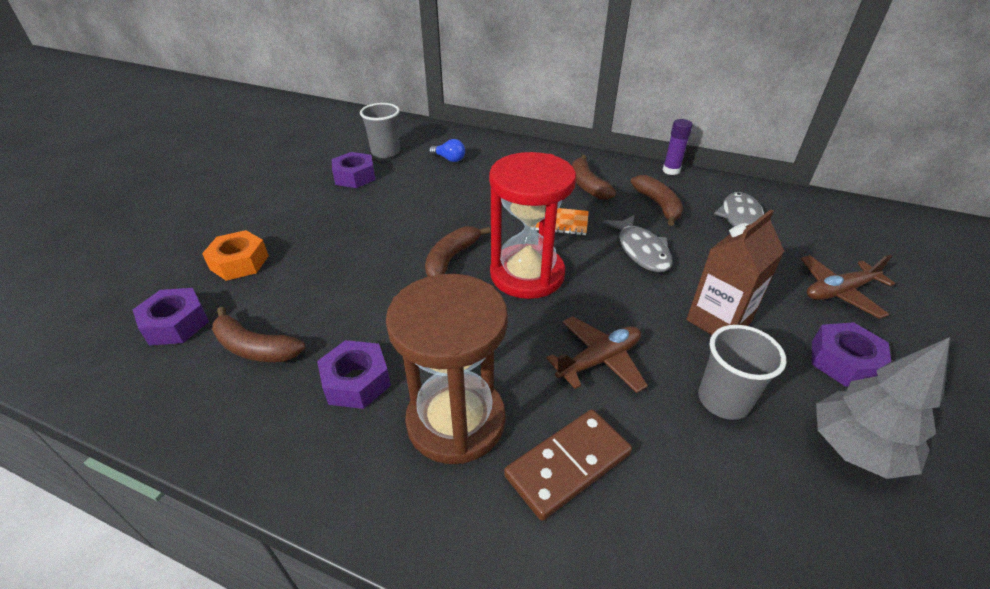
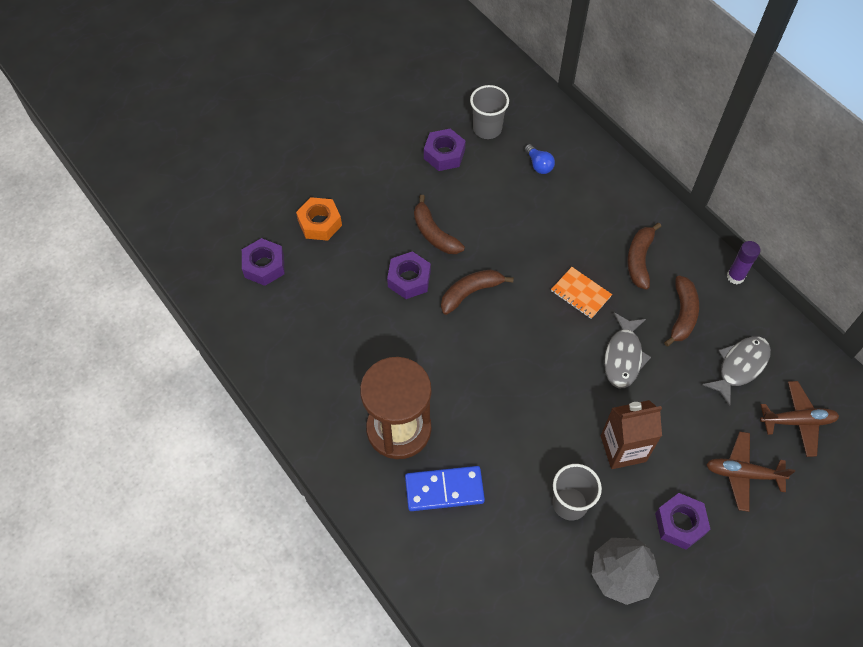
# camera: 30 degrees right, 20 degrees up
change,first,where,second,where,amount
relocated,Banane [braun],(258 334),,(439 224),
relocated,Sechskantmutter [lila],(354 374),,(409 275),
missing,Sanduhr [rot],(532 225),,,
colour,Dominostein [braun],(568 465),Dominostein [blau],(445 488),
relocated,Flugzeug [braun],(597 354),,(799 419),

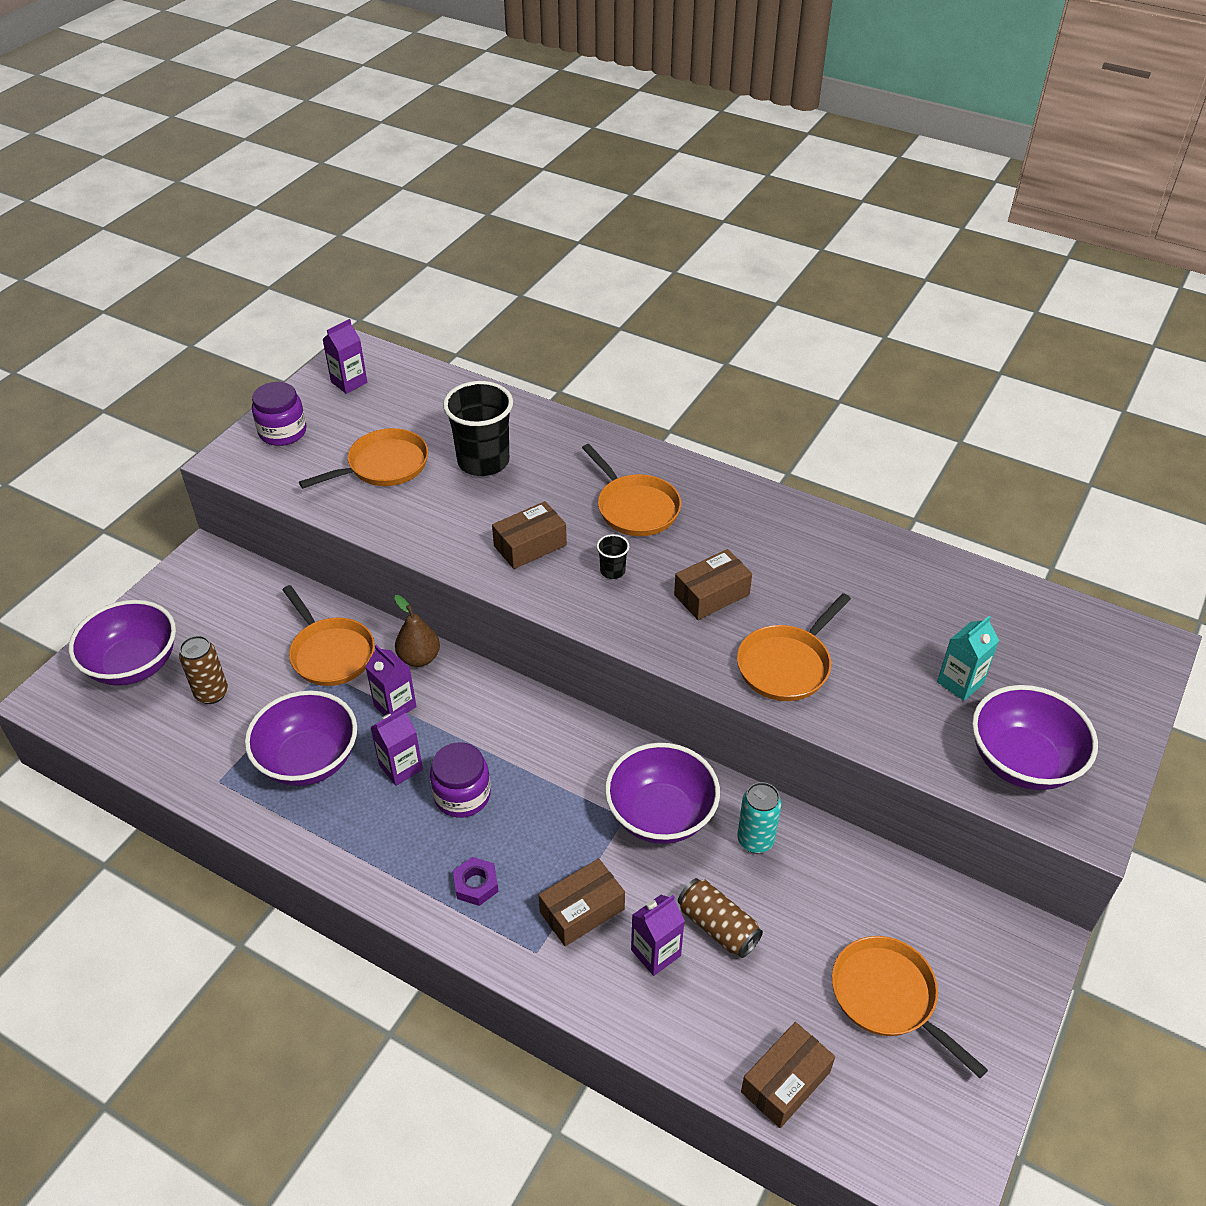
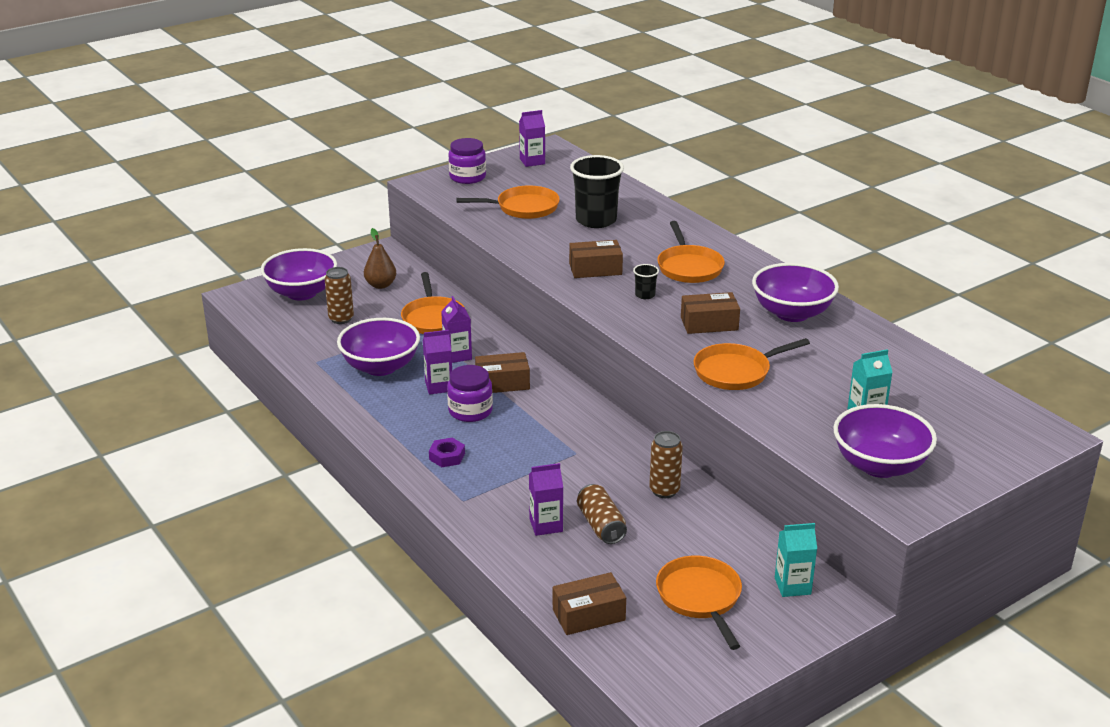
# camera: 25 degrees right, 15 degrees down
change,first,where,second,where,amount
relocated,Birne [braun],(417 631),,(380 258),
relocated,Schachtel [braun],(582 902),,(502 372),
relocated,Schüssel [lila],(662 793),,(795 292),
colour,Dose [türkis],(759 817),Dose [braun],(666 464),
appeared,,,Getränkekarton [türkis],(796 560),

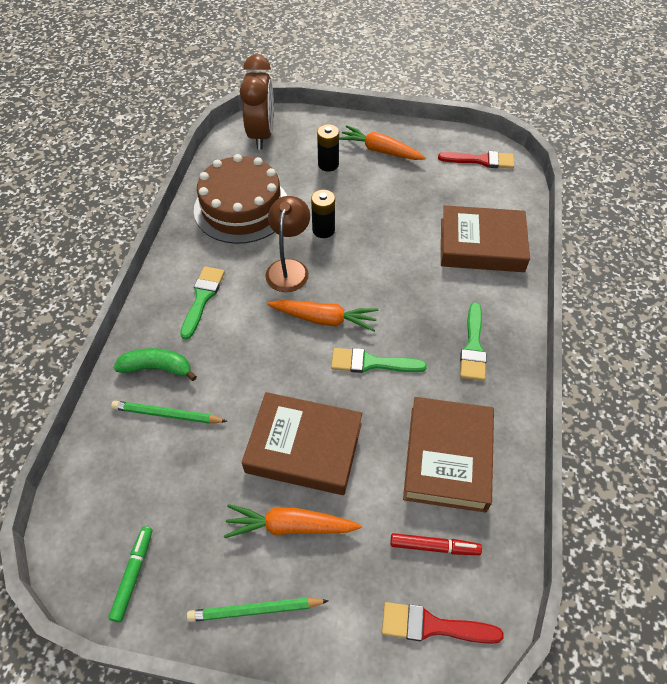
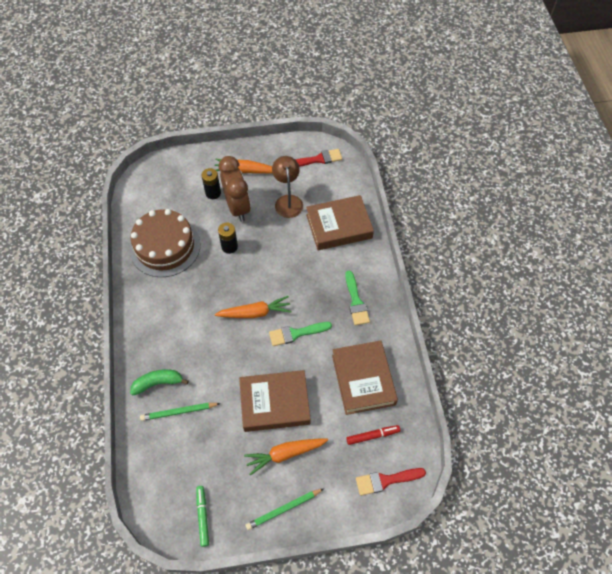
# camera: 20 degrees left, 5 degrees up
change,first,where,second,where,amount
missing,Pinsel [grün],(202 303),,,
relocated,Wecker [braun],(257 102),,(235 189),
relocated,Lampe [braun],(287 244),,(287 187),

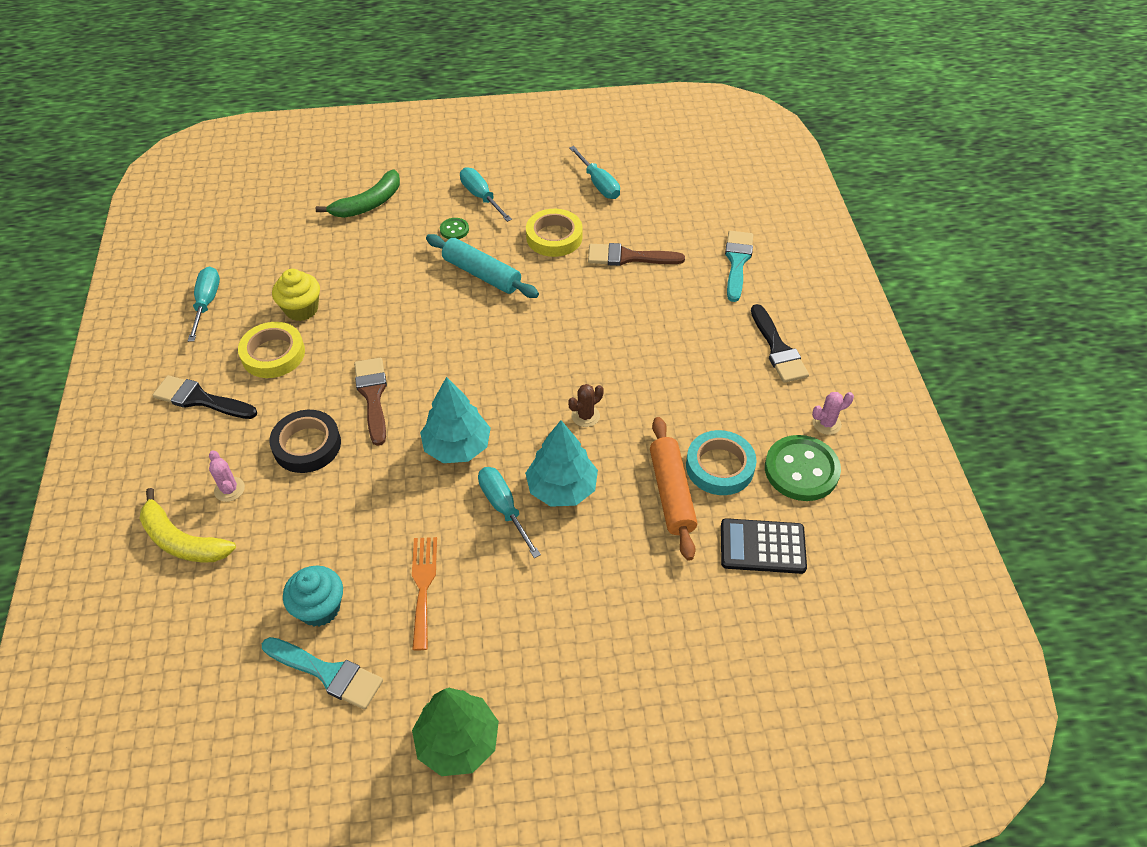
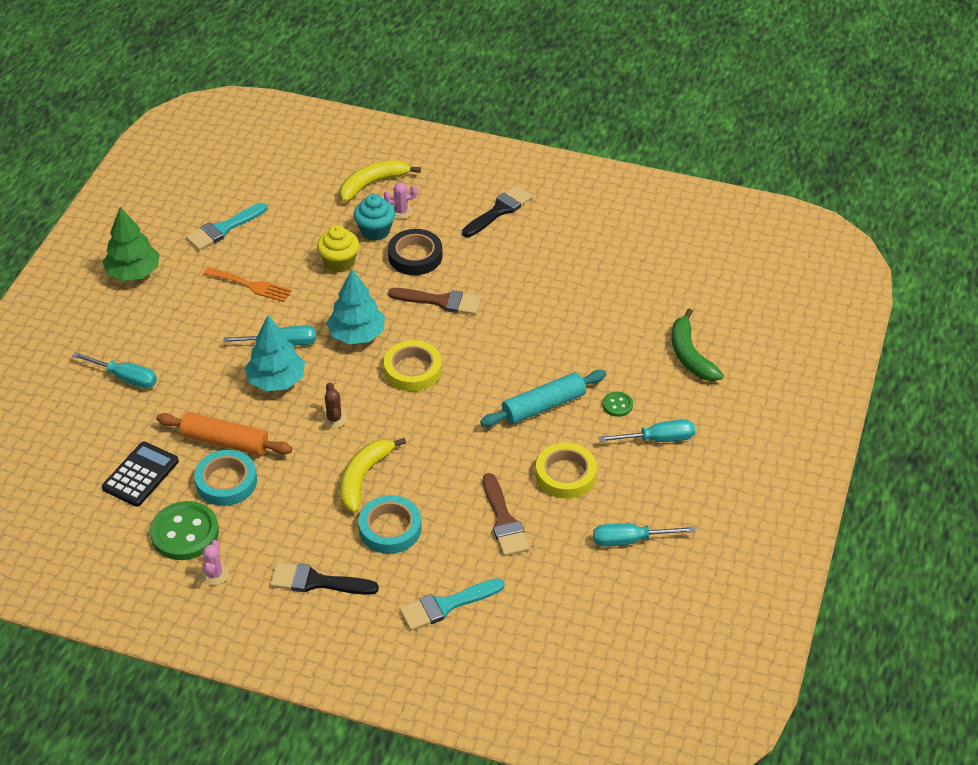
# camera: 115 degrees right, 5 degrees down
change,first,where,second,where,amount
relocated,Schraubenzieher [türkis],(204 304),,(114 370),
relocated,Klebeband [gelb],(271 350),,(413 365),
relocated,Muffin [gelb],(296 295),,(338 248),
relocated,Muffin [türkis],(313 596),,(374 217),
spun,Pinsel [braun],(636 254),,(506 514),135 degrees clockwise
spun,Pinsel [türkis],(739 266),,(451 604),120 degrees clockwise
appeared,,,Banane [gelb],(373 475),
appeared,,,Klebeband [türkis],(390 524),

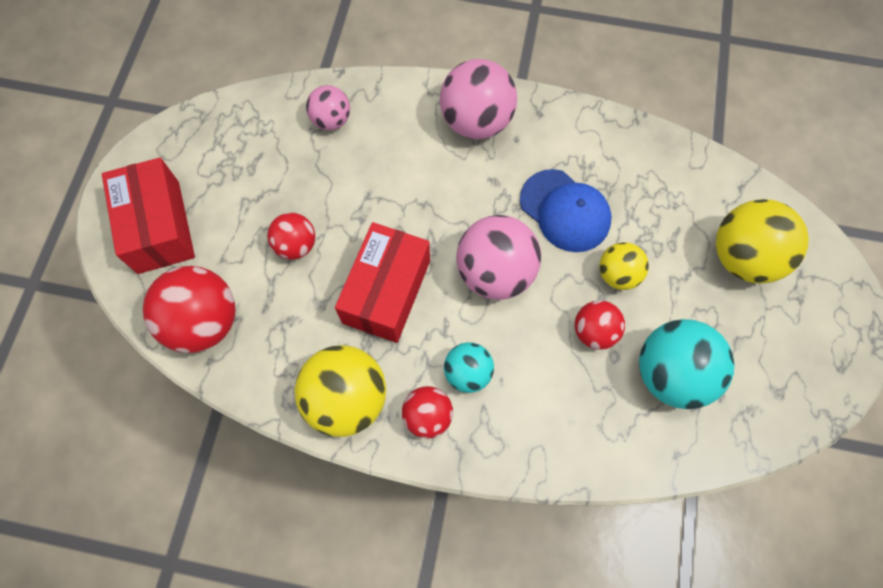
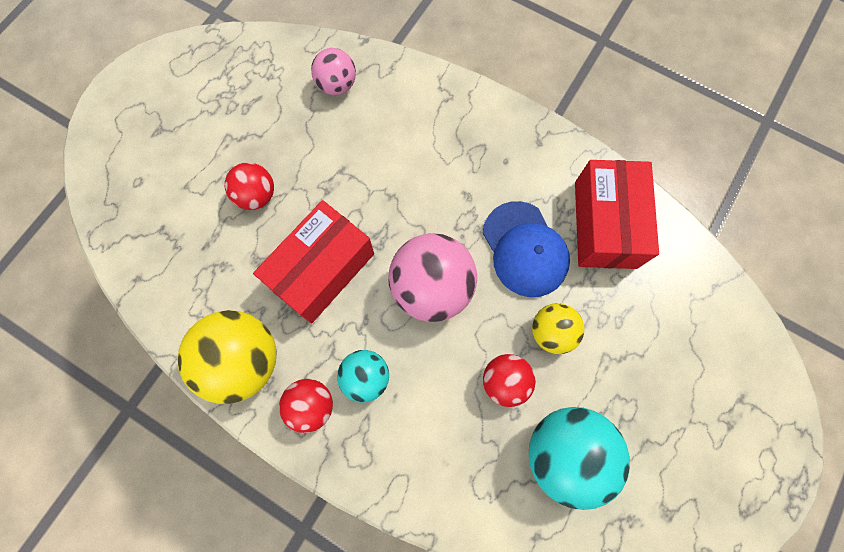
# camera: 20 degrees right, 5 degrees up
change,first,where,second,where,amount
relocated,Schachtel [rot],(148 216),,(617 214),
missing,Ball [rot],(189 309),,,
missing,Ball [rosa],(478 99),,,
missing,Ball [gelb],(762 241),,,

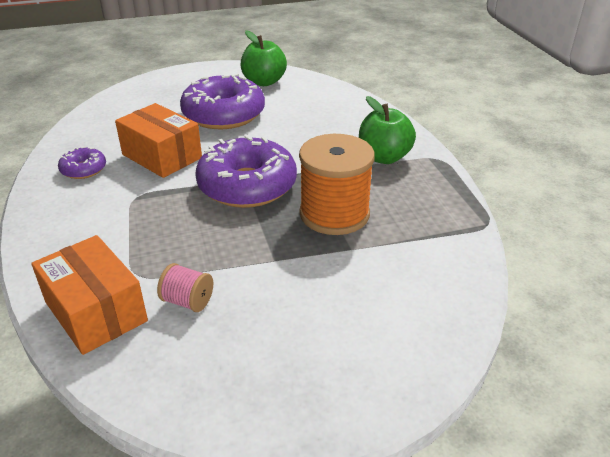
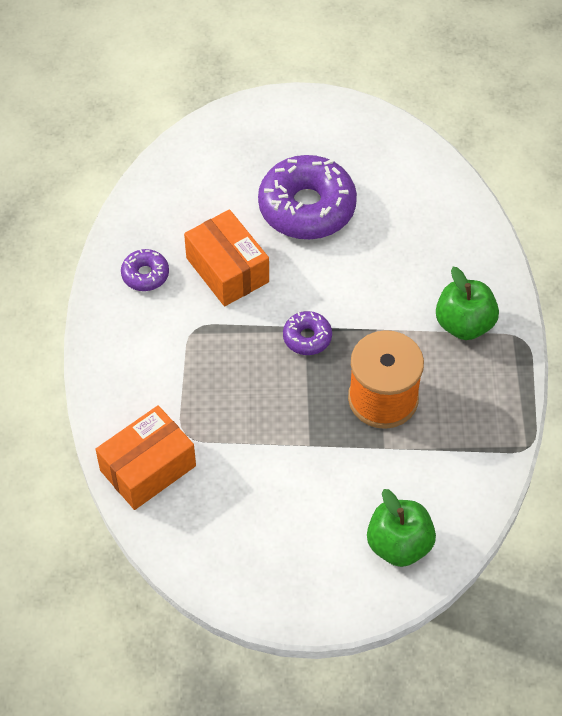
# camera: 15 degrees right, 20 degrees up
change,first,where,second,where,amount
spun,Schachtel [orange],(89 295),,(145 457),75 degrees clockwise
missing,Garnrolle [rosa],(185 287),,,
size,Donut [lila],(246 171),,(307 333),x0.48
relocated,Apfel [grün],(264 58),,(401 528),

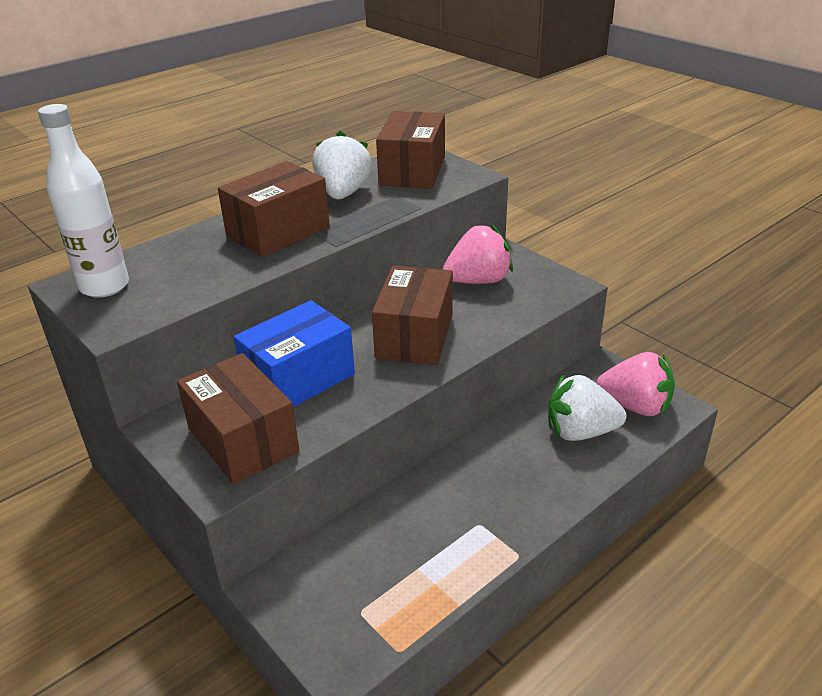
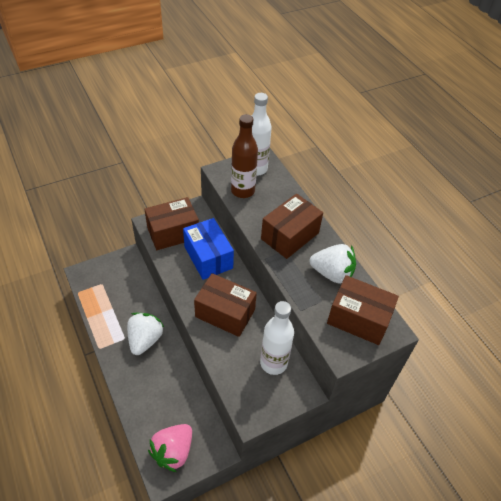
# camera: 100 degrees right, 15 degrees up
change,first,where,second,where,amount
spun,Schachtel [braun],(274 209),,(292 226),75 degrees clockwise
exchanged,Erdbeere [rosa],(478 254),Flasche [weiß],(277 338),
relocated,Erdbeere [weiß],(587 408),,(145 334),
appeared,,,Flasche [braun],(244 156),

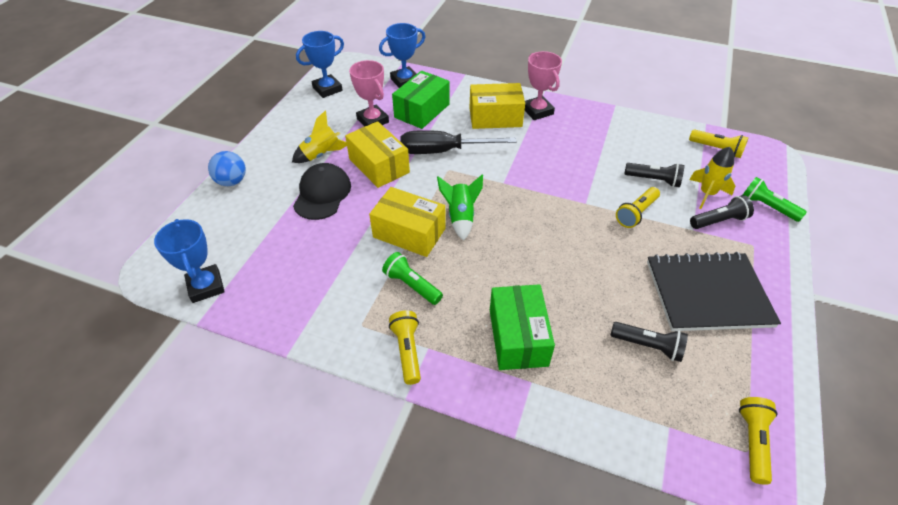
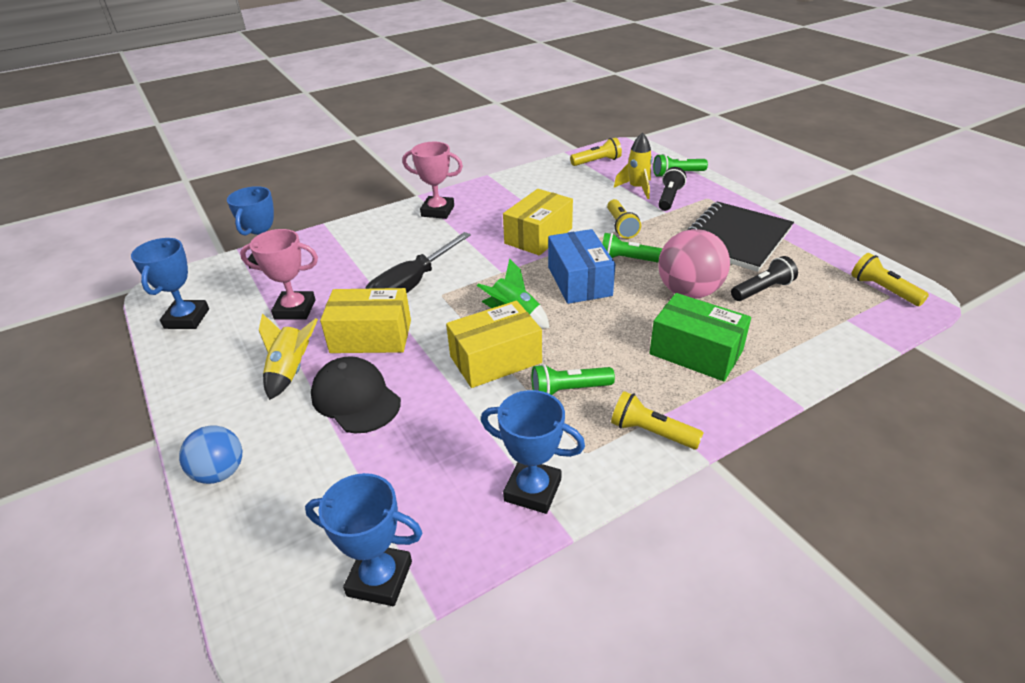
# camera: 50 degrees left, 10 degrees down
change,first,where,second,where,amount
missing,Schachtel [grün],(421 100),,,
relocated,Schachtel [gelb],(497 106),,(538 222),
missing,Taschenlampe [schwarz],(654 175),,,
appeared,,,Pokal [blau],(533 452),
appeared,,,Schachtel [blau],(581 266),
appeared,,,Taschenlampe [grün],(632 248),
appeared,,,Ball [rosa],(694 264),

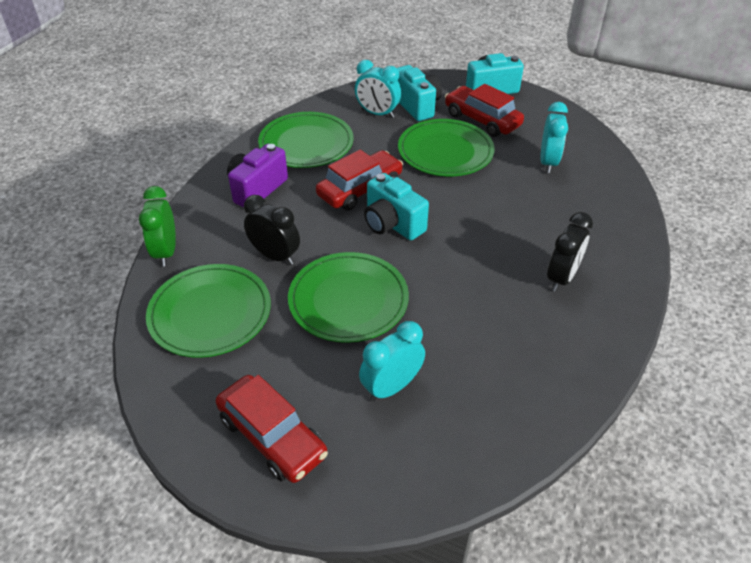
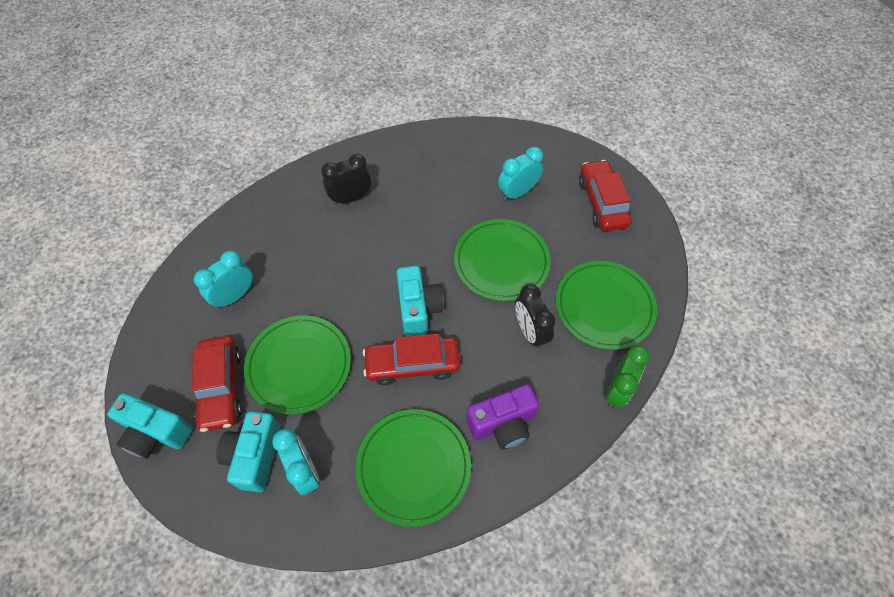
# camera: 145 degrees left, 15 degrees up
change,first,where,second,where,amount
spun,Wecker [türkis],(392 361),,(520 174),150 degrees clockwise

